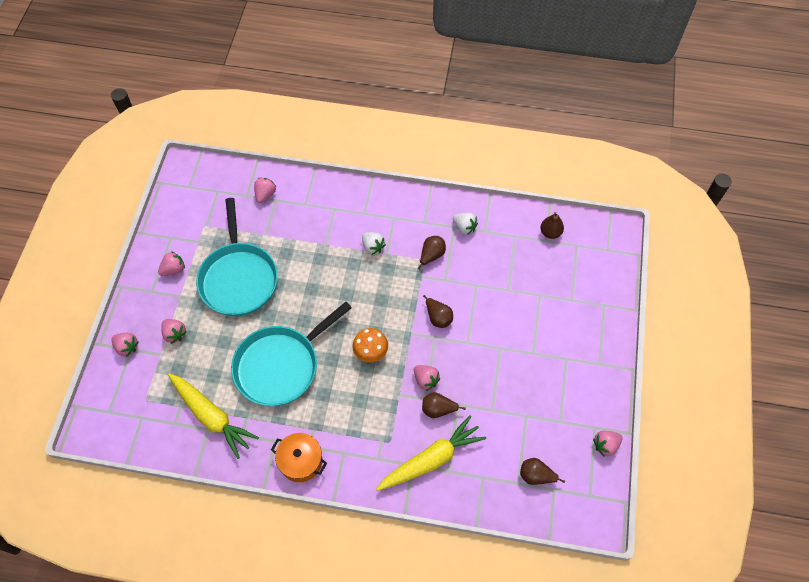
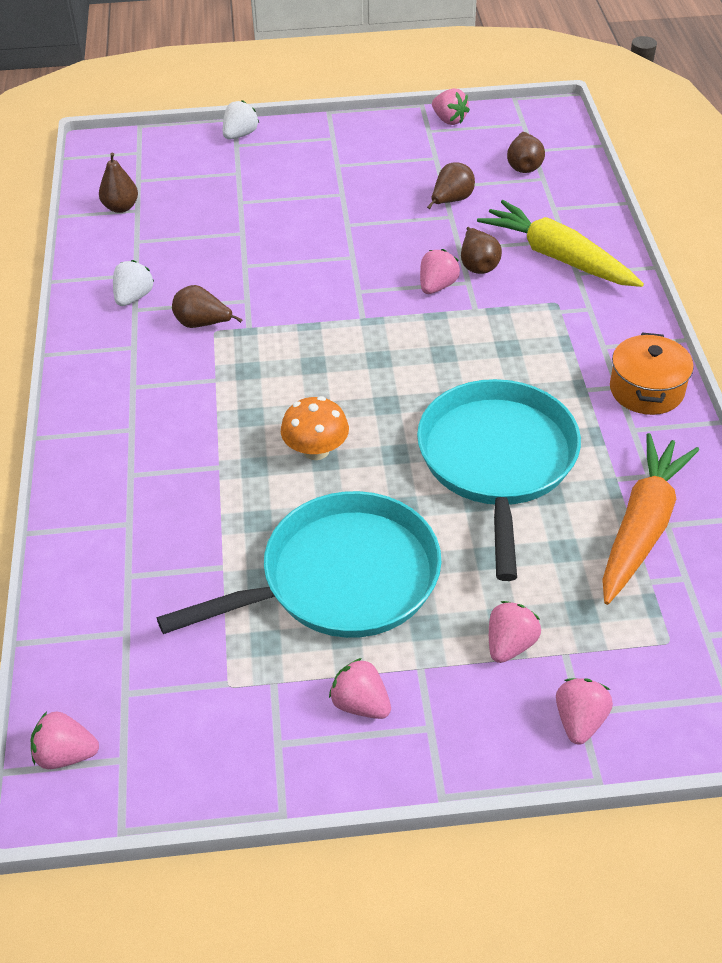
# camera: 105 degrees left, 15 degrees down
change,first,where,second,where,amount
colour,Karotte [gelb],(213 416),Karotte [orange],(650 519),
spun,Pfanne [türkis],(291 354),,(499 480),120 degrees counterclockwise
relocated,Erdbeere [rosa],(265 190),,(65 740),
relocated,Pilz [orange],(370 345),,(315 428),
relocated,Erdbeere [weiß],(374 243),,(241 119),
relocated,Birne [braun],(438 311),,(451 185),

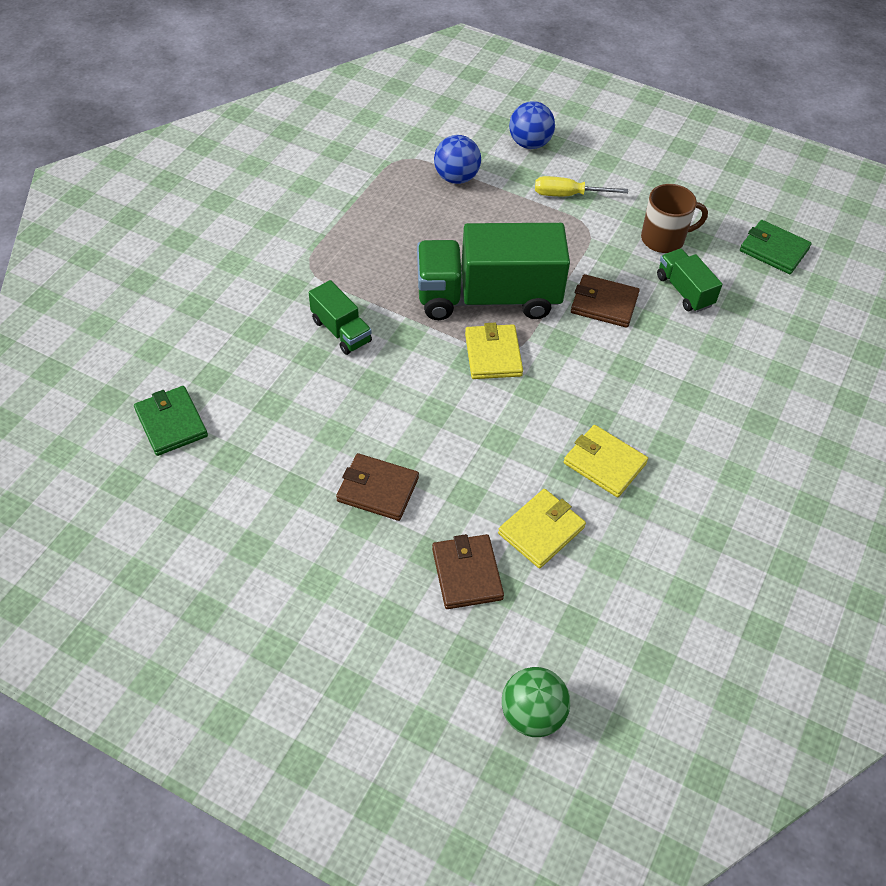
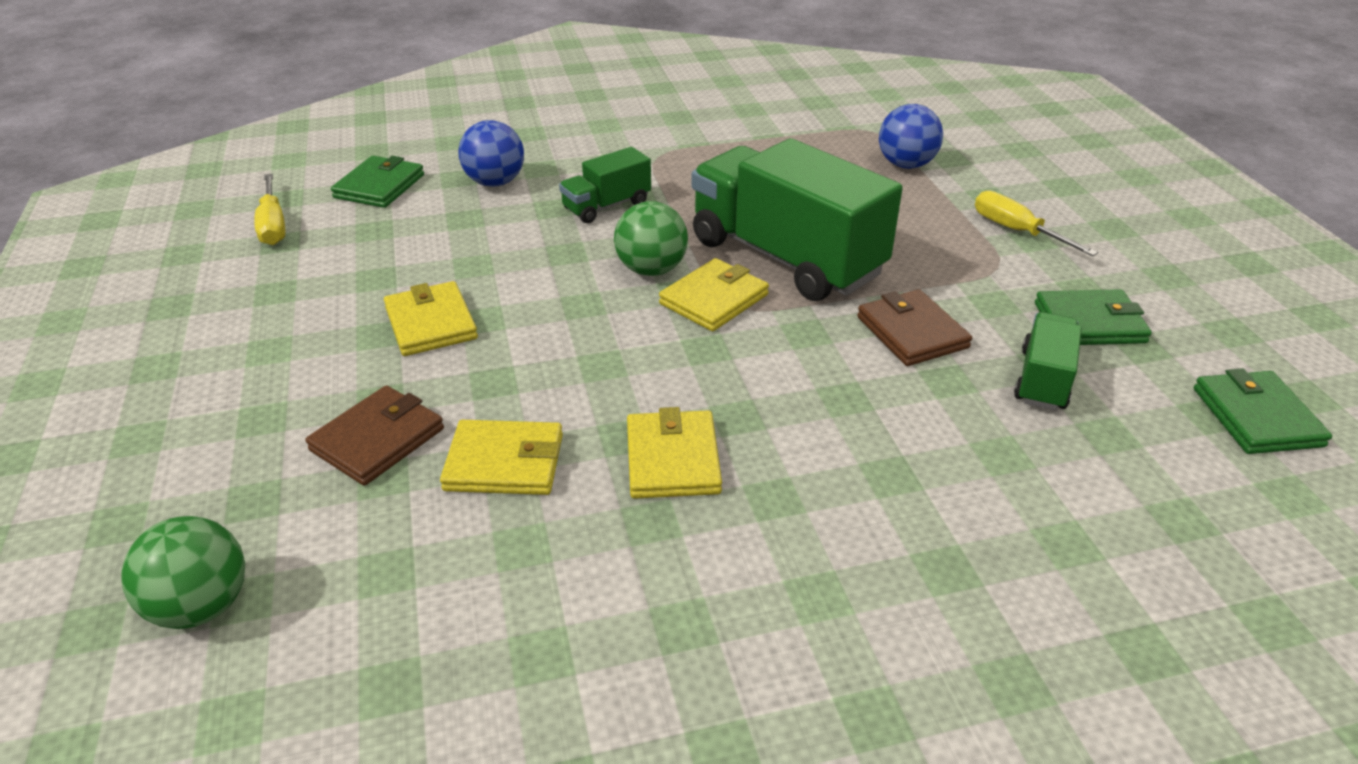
# camera: 50 degrees right, 15 degrees down
change,first,where,second,where,amount
spun,Lastwagen [grün],(340 317),,(605 185),45 degrees clockwise
colour,Geldbörse [braun],(377 487),Geldbörse [gelb],(431 318),
relocated,Ball [blau],(532 125),,(491 153),
exchanged,Tasse [braun],(674 218),Geldbörse [grün],(1093 317),
appeared,,,Schraubenzieher [gelb],(270 209),
appeared,,,Ball [grün],(651 238),

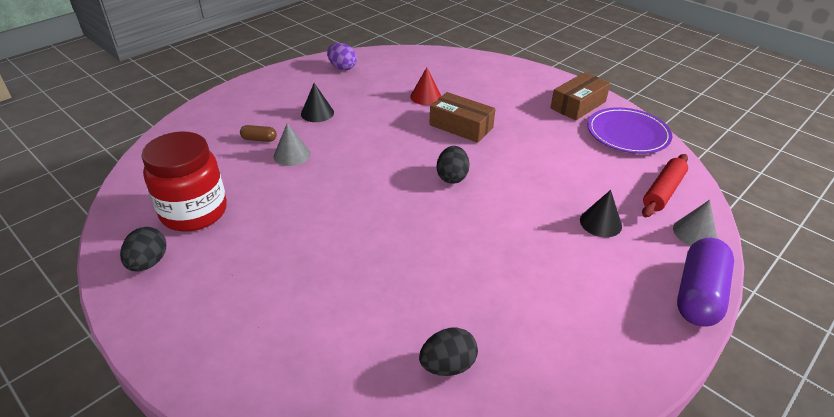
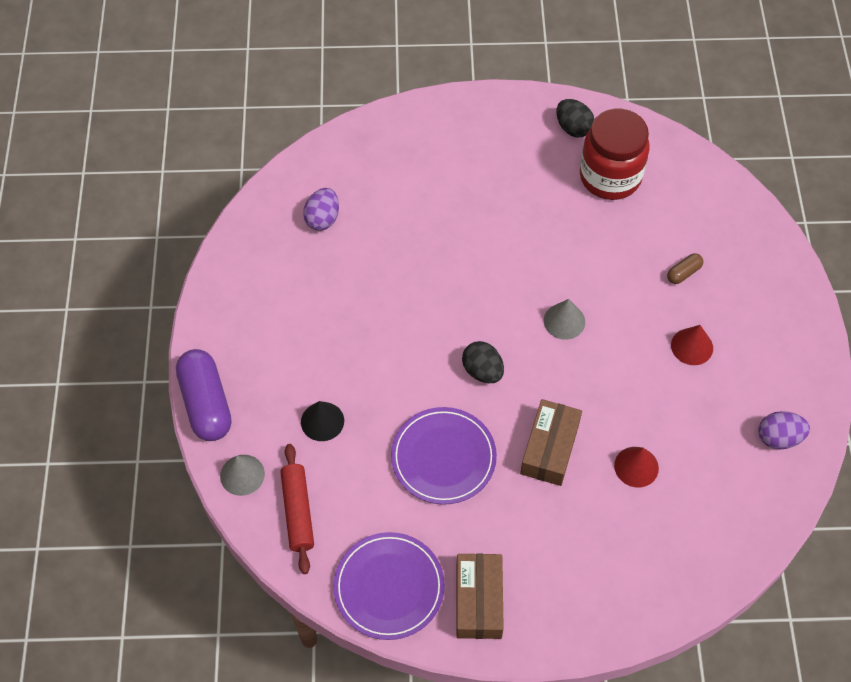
# camera: 135 degrees right, 20 degrees up
change,first,where,second,where,amount
relocated,Kegel [grau],(292 144),,(564 319),
colour,Kegel [schwarz],(317 102),Kegel [rot],(692 345),
colour,Ei [schwarz],(448 351),Ei [lila],(321 209),
spun,Schachtel [braun],(462 117),,(551 442),60 degrees counterclockwise
appeared,,,Teller [lila],(444 455),

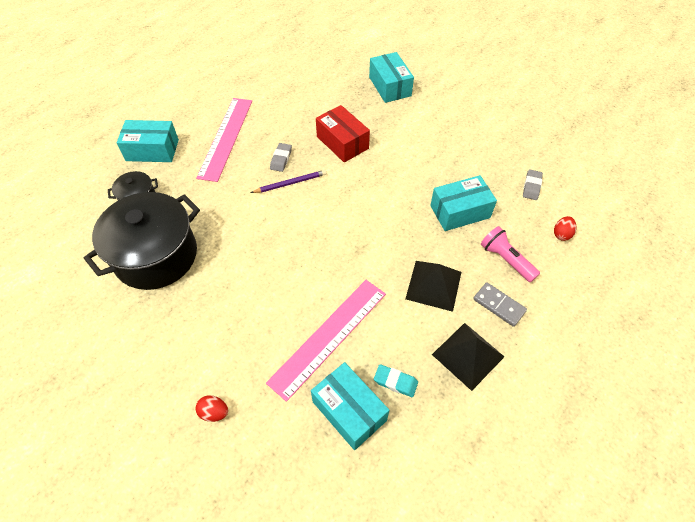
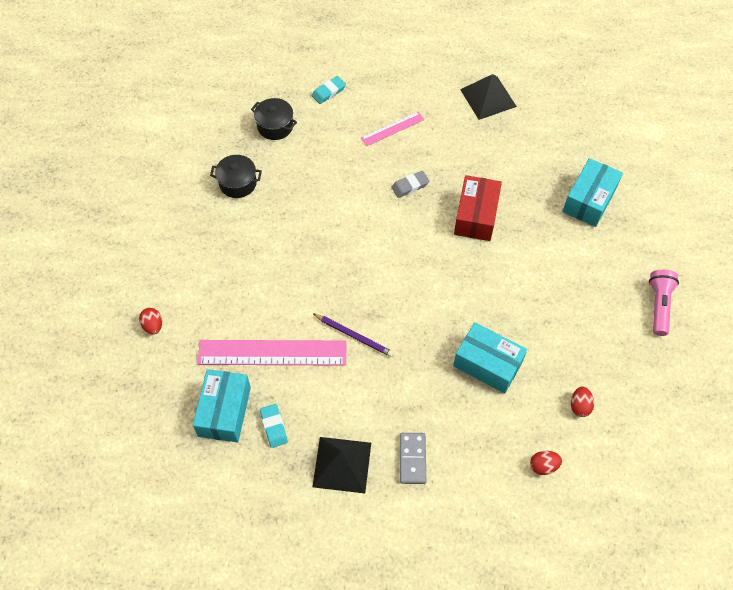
# camera: 50 degrees right, 5 degrees up
change,first,where,second,where,amount
size,Kochtopf [schwarz],(142 241),,(236 176),x0.46
exchanged,Schachtel [türkis],(147 141),Radiergummi [türkis],(329 90),
size,Lineal [rosa],(224 140),,(392 128),x0.52
relocated,Bleistift [lila],(288 181),,(353 335),
relocated,Pyramide [schwarz],(433 286),,(488 97),
relocated,Taschenlampe [rosa],(510 254),,(664 303),
exchanged,Radiergummi [grau],(533 184),Ei [rot],(582 401),

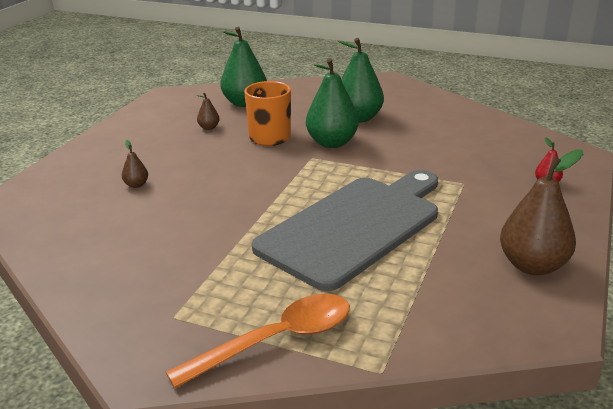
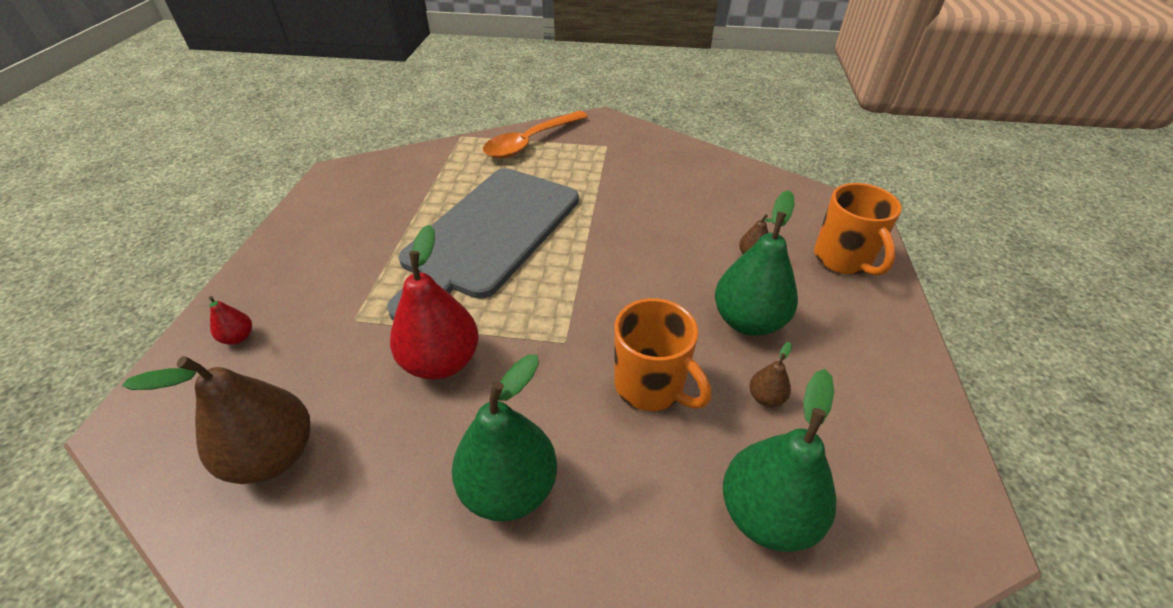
# camera: 165 degrees right, 15 degrees up
change,first,where,second,where,amount
relocated,Birne [grün],(332 103),,(756 263),
relocated,Birne [braun],(541 212),,(216 420),
appeared,,,Birne [rot],(434 302),
appeared,,,Tasse [orange],(858 229),

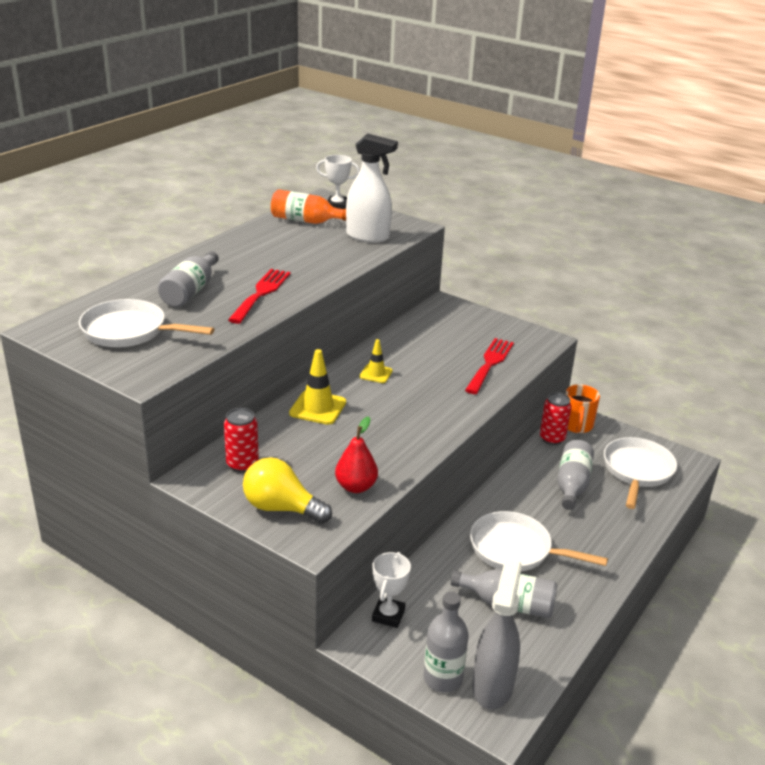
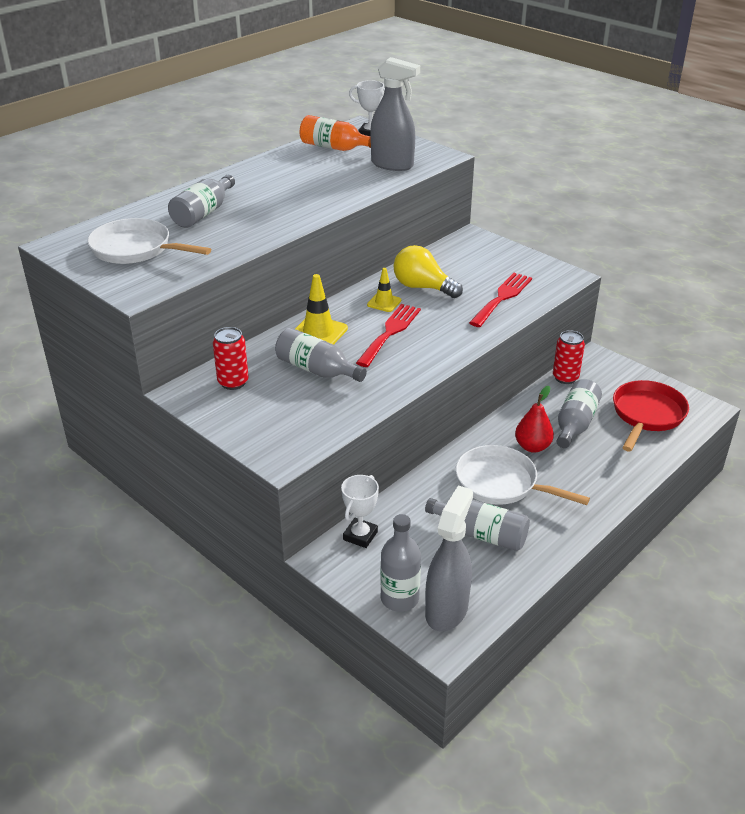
# camera: 10 degrees right, 5 degrees up
change,first,where,second,where,amount
relocated,Gabel [rot],(259 296),,(388 335),
relocated,Glühbirne [gelb],(287 490),,(428 271),
relocated,Birne [rot],(356 454),,(534 419),
colour,Sprühflasche [weiß],(372 188),Sprühflasche [grau],(395 114),
missing,Tasse [orange],(583 408),,,
colour,Pfanne [weiß],(640 473),Pfanne [rot],(651 416),
appeared,,,Flasche [grau],(321 355),

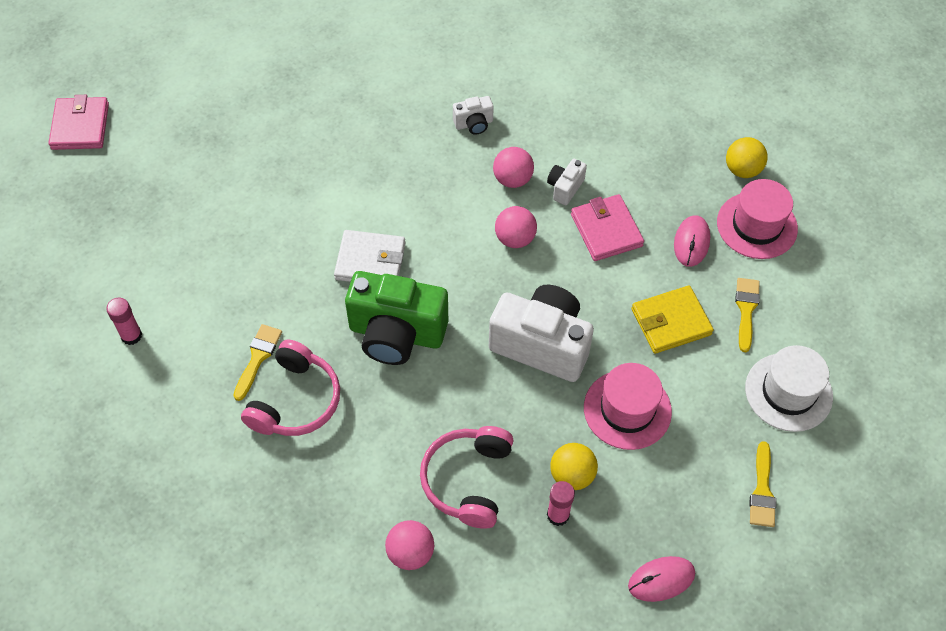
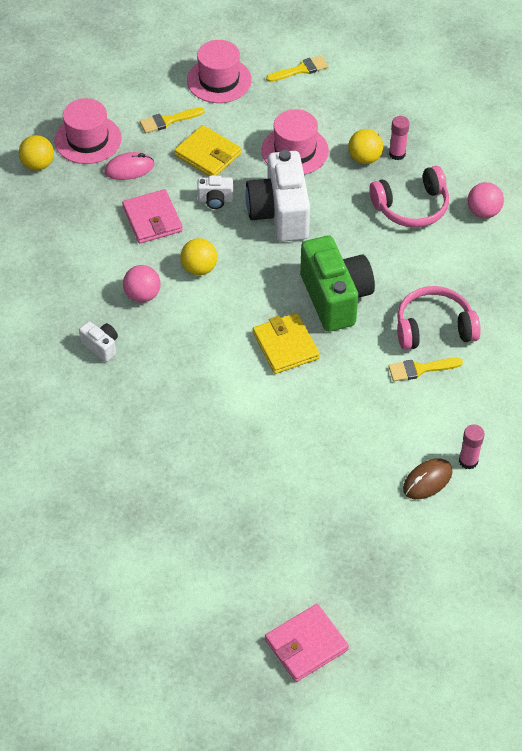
# camera: 120 degrees left, 5 degrees down
change,first,where,second,where,amount
colour,Geldbörse [weiß],(369 256),Geldbörse [gelb],(286 343),
colour,Ball [rosa],(516 227),Ball [gelb],(198 256),
relocated,Kamera [weiß],(567 182),,(215 192),
spun,Geldbörse [rosa],(607 227),,(152 216),60 degrees counterclockwise
missing,Computermaus [rosa],(661 579),,,
colour,Hut [weiß],(789 388),Hut [rosa],(219 71),
appeared,,,Computermaus [braun],(428 478),

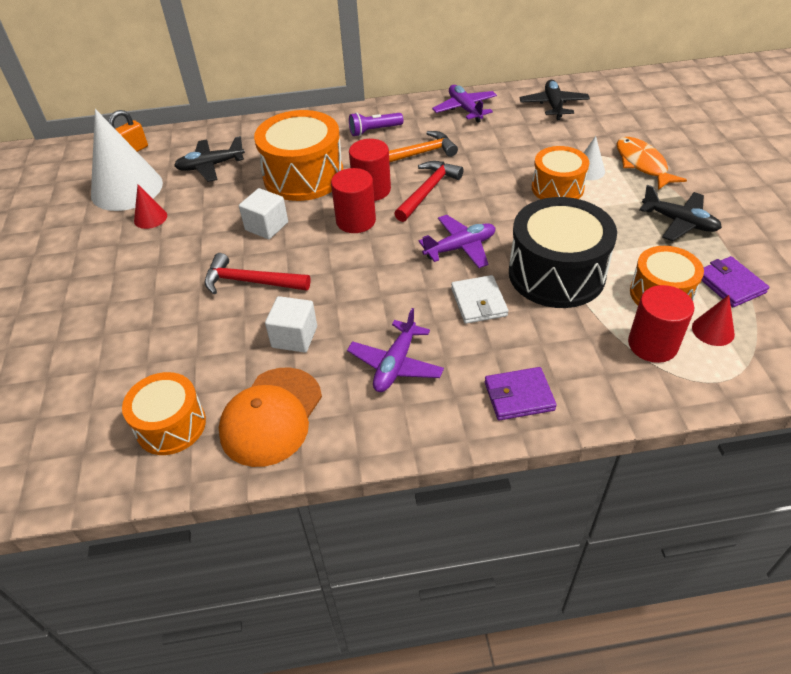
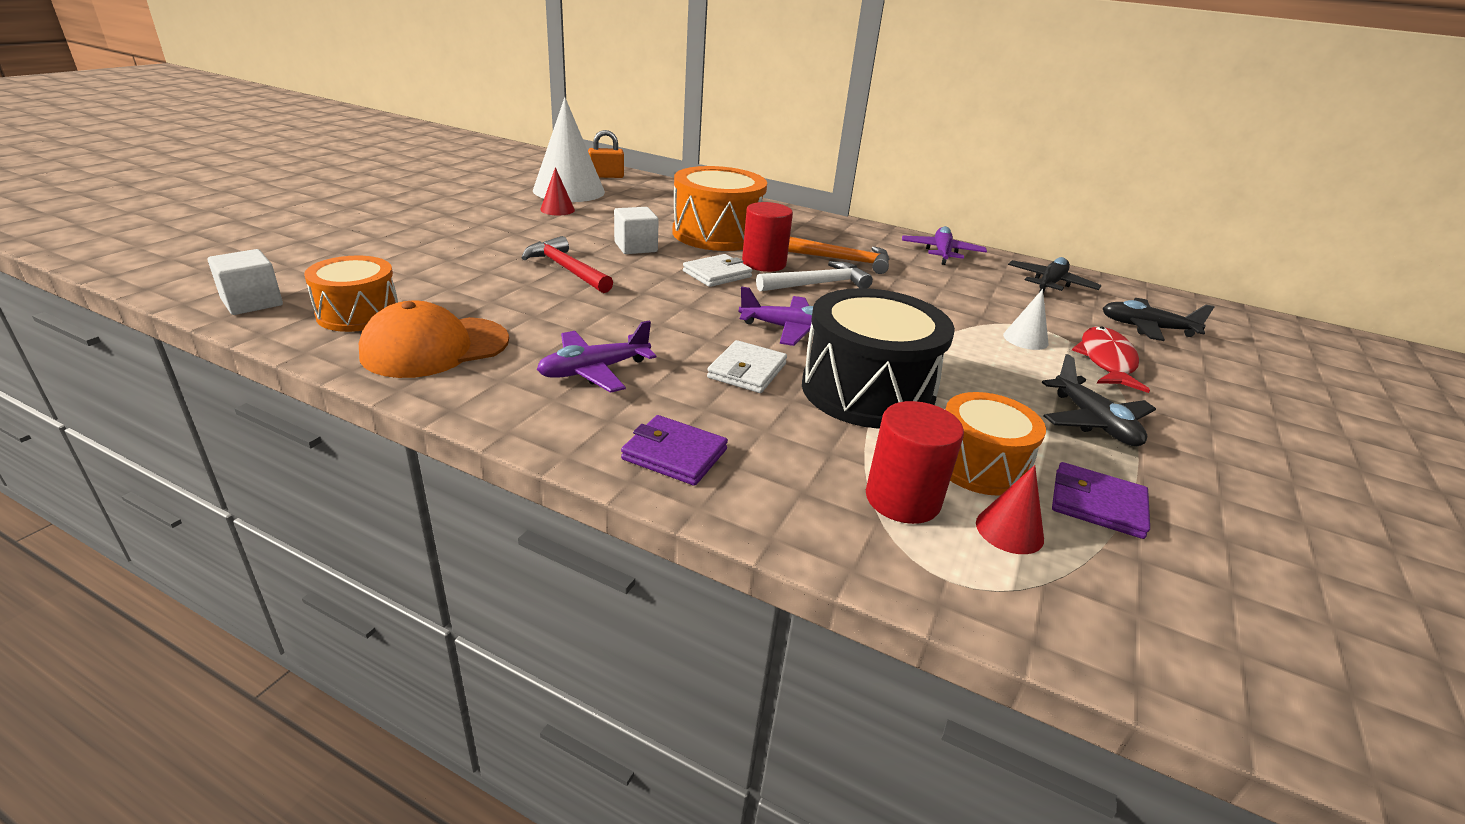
# camera: 30 degrees right, 15 degrees down
change,first,where,second,where,amount
relocated,Flugzeug [schwarz],(209 159),,(1158 319),
relocated,Kubus [weiß],(291 324),,(245 282),
exchanged,Vollzylinder [rot],(353 200),Geldbörse [weiß],(717 270),
missing,Taschenlampe [lila],(376 124),,,
colour,Hammer [rot],(429 191),Hammer [weiß],(814 276),
missing,Trommel [orange],(560 172),,,
colour,Fisch [orange],(652 163),Fisch [rot],(1111 359),
spun,Geldbörse [lila],(735 281),,(1101 500),75 degrees counterclockwise

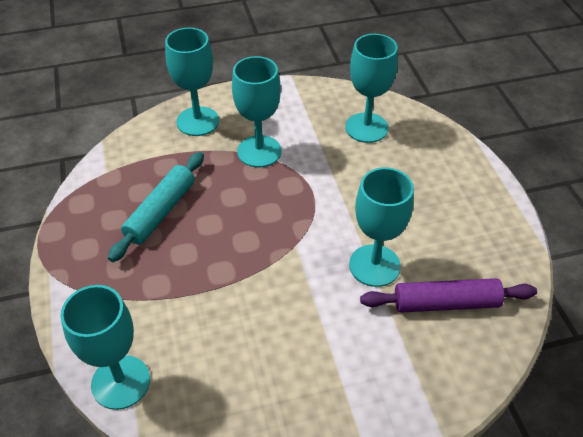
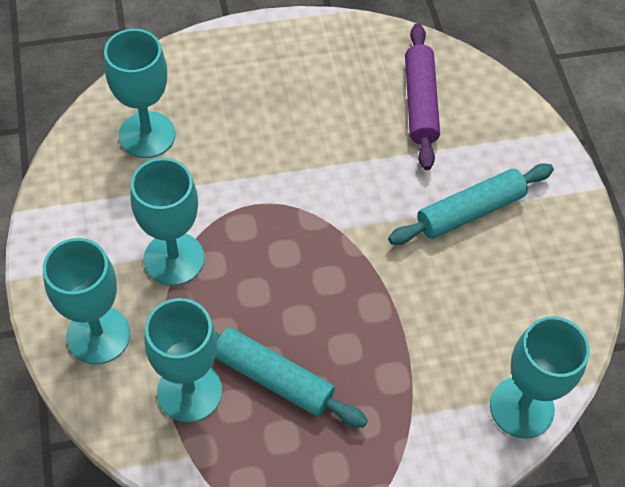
# camera: 90 degrees left, 10 degrees up
change,first,where,second,where,amount
relocated,Kelch [türkis],(381 227),,(183 360),
appeared,,,Nudelholz [türkis],(471 204),

